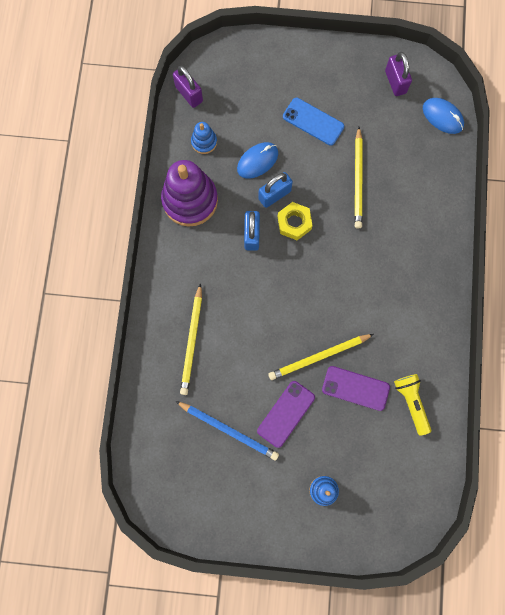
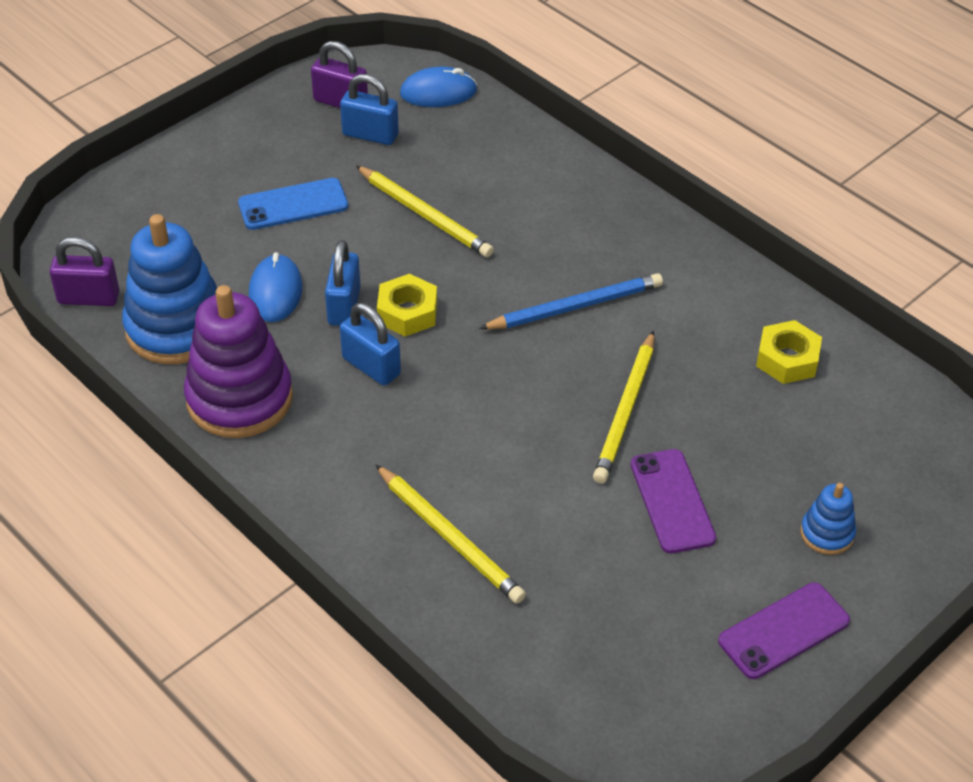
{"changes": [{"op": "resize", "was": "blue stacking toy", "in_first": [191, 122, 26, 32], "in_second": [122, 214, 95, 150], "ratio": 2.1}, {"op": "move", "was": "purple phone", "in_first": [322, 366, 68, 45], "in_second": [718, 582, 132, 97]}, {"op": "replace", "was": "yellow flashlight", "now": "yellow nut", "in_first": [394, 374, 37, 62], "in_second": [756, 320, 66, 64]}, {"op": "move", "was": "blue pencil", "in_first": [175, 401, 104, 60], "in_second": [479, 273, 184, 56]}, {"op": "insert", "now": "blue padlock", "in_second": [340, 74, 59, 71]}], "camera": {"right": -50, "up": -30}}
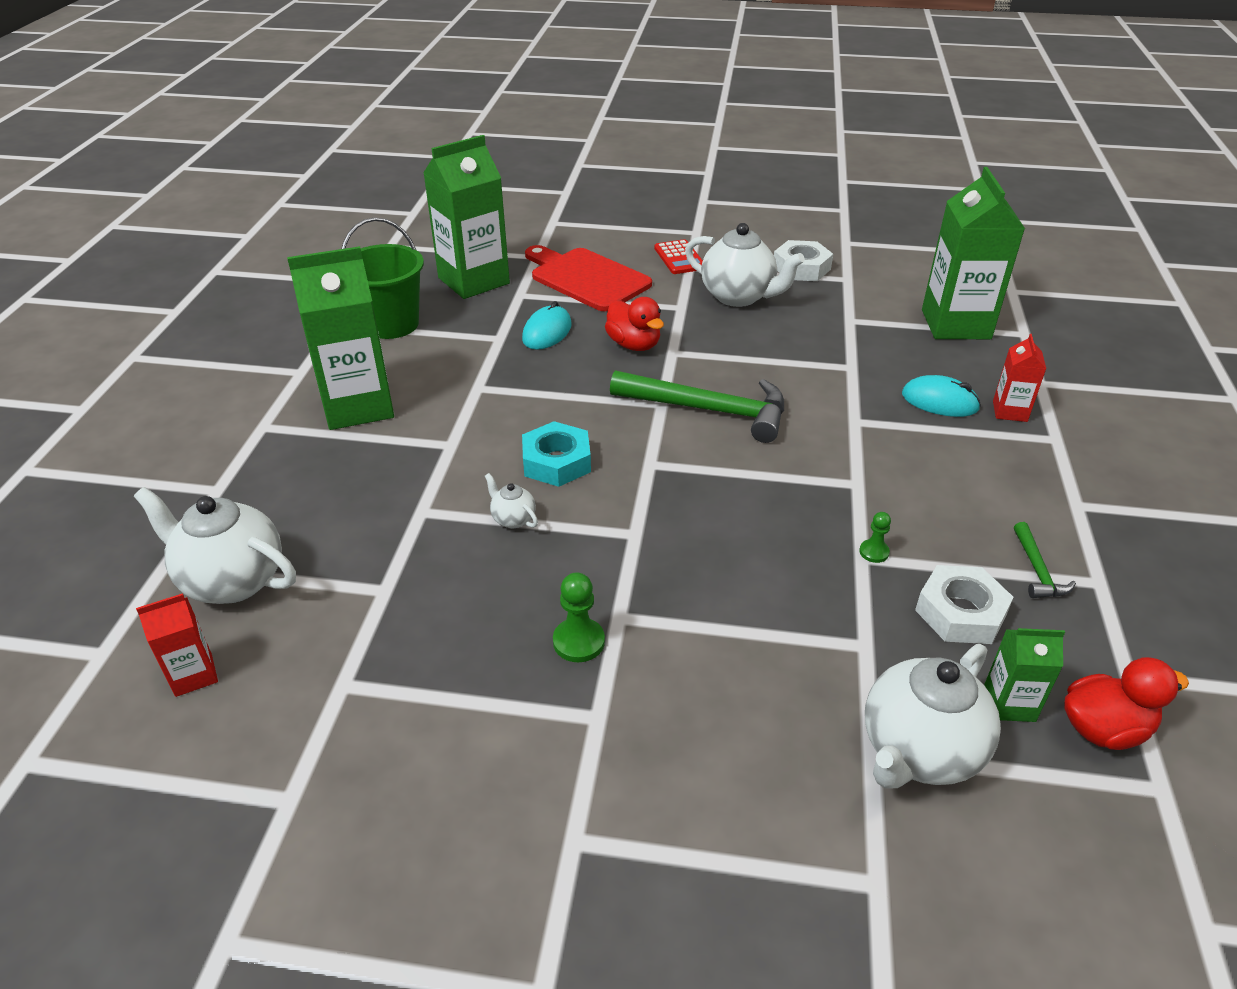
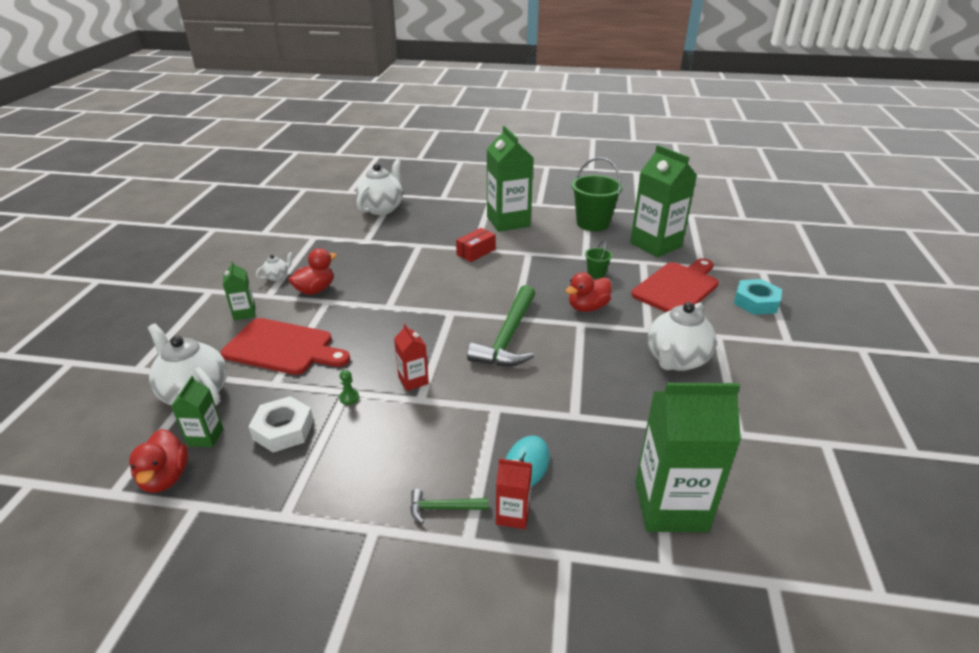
{"changes": [{"op": "delete", "was": "red calculator", "in_first": [654, 239, 49, 35]}, {"op": "delete", "was": "white nut", "in_first": [774, 240, 59, 41]}, {"op": "replace", "was": "turquoise mouse", "now": "green bucket", "in_first": [522, 301, 50, 49], "in_second": [585, 241, 28, 38]}, {"op": "move", "was": "turquoise nut", "in_first": [522, 421, 69, 66], "in_second": [734, 279, 48, 36]}, {"op": "move", "was": "white teapot", "in_first": [485, 473, 53, 55], "in_second": [256, 252, 37, 29]}, {"op": "move", "was": "green hammer", "in_first": [1014, 522, 62, 76], "in_second": [410, 489, 78, 35]}, {"op": "replace", "was": "green pawn", "now": "red duck", "in_first": [553, 572, 52, 90], "in_second": [288, 248, 49, 47]}, {"op": "move", "was": "red carton", "in_first": [136, 593, 82, 104], "in_second": [394, 324, 35, 67]}, {"op": "insert", "now": "red box", "in_second": [456, 228, 40, 34]}, {"op": "insert", "now": "green carton", "in_second": [223, 261, 32, 59]}, {"op": "insert", "now": "red cutting board", "in_second": [221, 318, 129, 57]}], "camera": {"right": 90, "up": -5}}
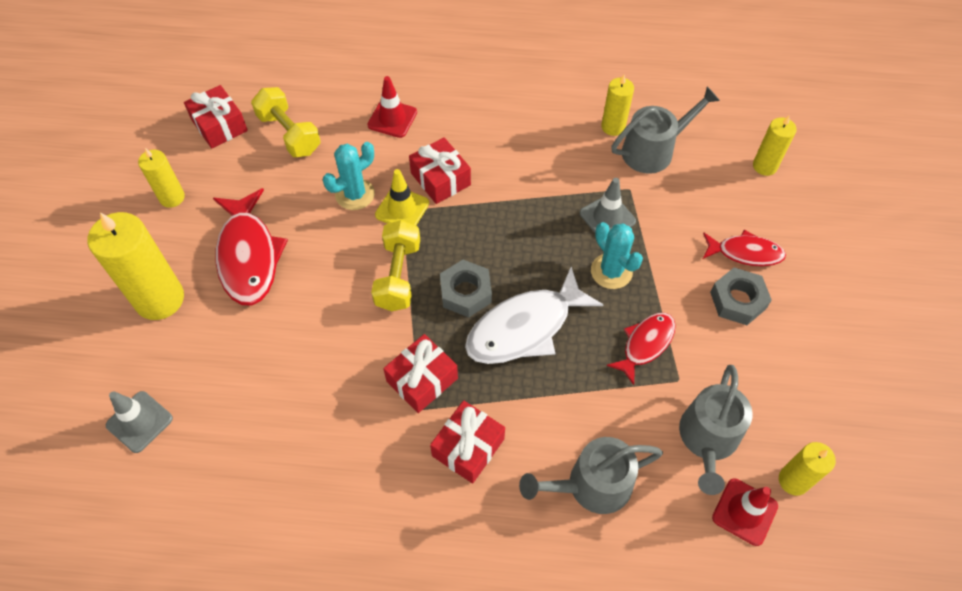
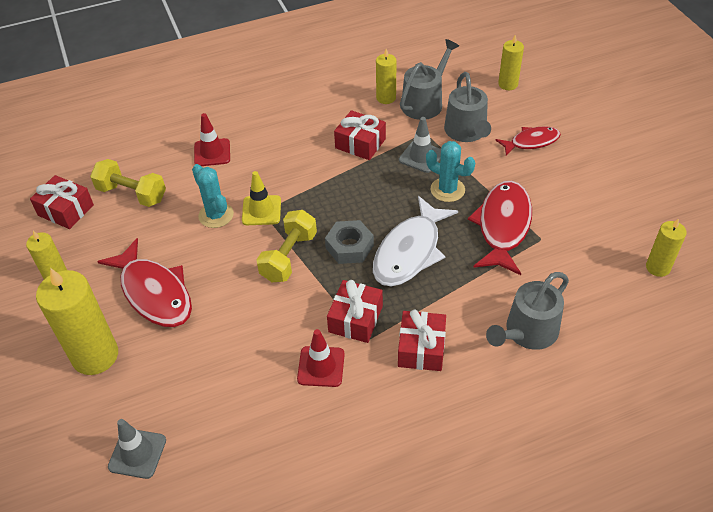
{"changes": [{"op": "move", "was": "red gift", "in_first": [409, 137, 62, 67], "in_second": [334, 110, 52, 50]}, {"op": "rotate", "was": "turquoise cactus", "in_first": [323, 142, 52, 68], "in_second": [192, 164, 42, 64], "clockwise": -60}, {"op": "rotate", "was": "yellow dumbbell", "in_first": [371, 220, 49, 91], "in_second": [257, 210, 60, 72], "clockwise": 45}, {"op": "delete", "was": "grey nut", "in_first": [710, 267, 62, 58]}, {"op": "resize", "was": "red fish", "in_first": [606, 313, 70, 72], "in_second": [468, 181, 64, 94], "ratio": 1.69}, {"op": "move", "was": "grey watering can", "in_first": [679, 365, 74, 130], "in_second": [444, 72, 47, 70]}, {"op": "move", "was": "red traffic cone", "in_first": [712, 478, 66, 68], "in_second": [297, 329, 48, 58]}], "camera": {"right": -25, "up": -10}}
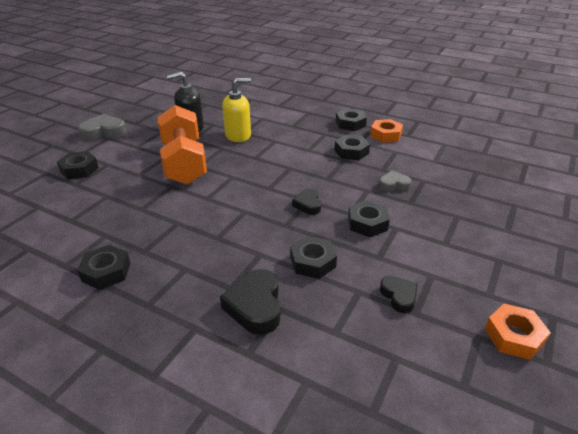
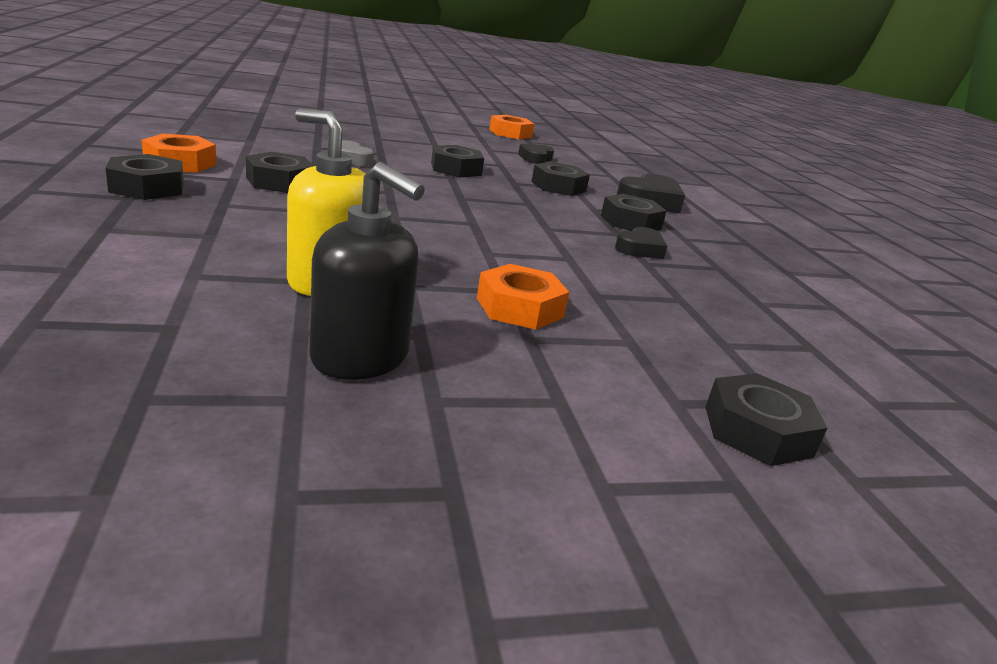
{"changes": [{"op": "replace", "was": "orange dumbbell", "now": "orange nut", "in_first": [157, 105, 50, 80], "in_second": [477, 264, 92, 66]}, {"op": "delete", "was": "grey heart", "in_first": [78, 114, 49, 27]}, {"op": "move", "was": "black heart", "in_first": [292, 188, 29, 27], "in_second": [615, 227, 52, 32]}, {"op": "move", "was": "black nut", "in_first": [77, 245, 53, 45], "in_second": [601, 194, 66, 37]}], "camera": {"right": -135, "up": -10}}
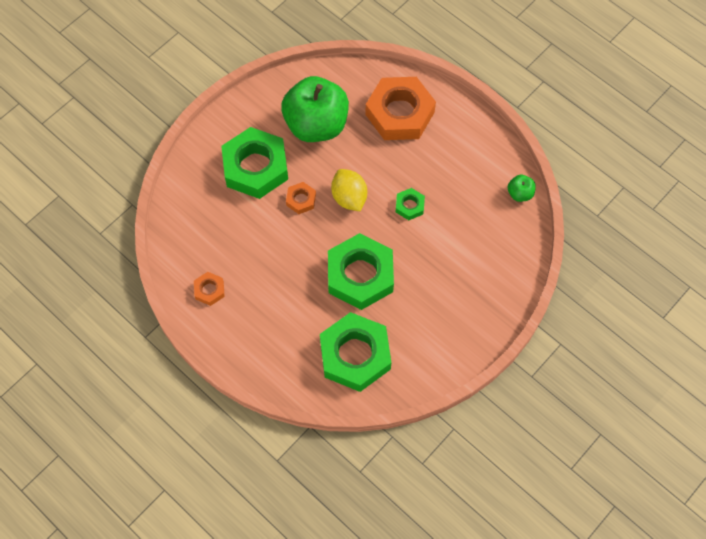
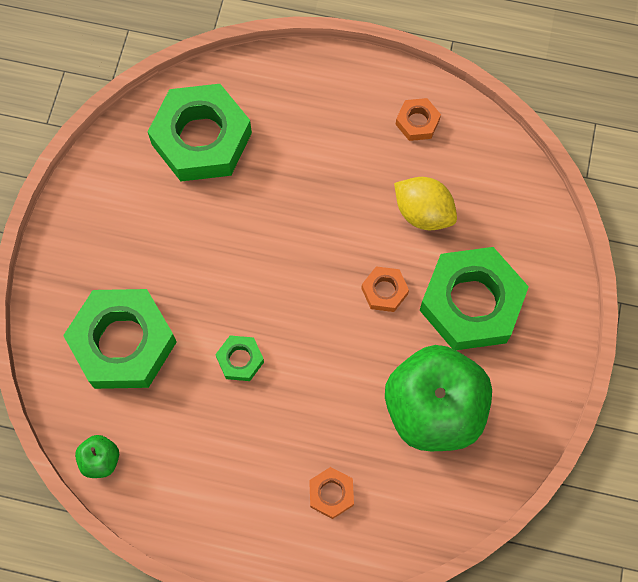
{"changes": [{"op": "resize", "was": "orange nut", "in_first": [365, 77, 71, 63], "in_second": [309, 467, 45, 52], "ratio": 0.45}, {"op": "move", "was": "yellow lemon", "in_first": [331, 169, 36, 43], "in_second": [394, 177, 63, 53]}, {"op": "move", "was": "green nut", "in_first": [328, 233, 66, 77], "in_second": [63, 289, 114, 100]}], "camera": {"right": 150, "up": 5}}
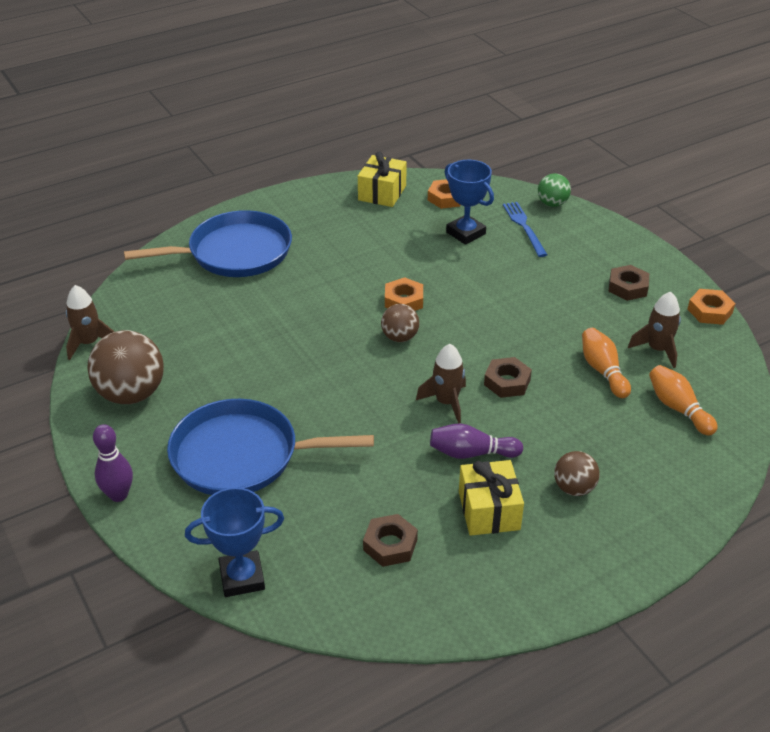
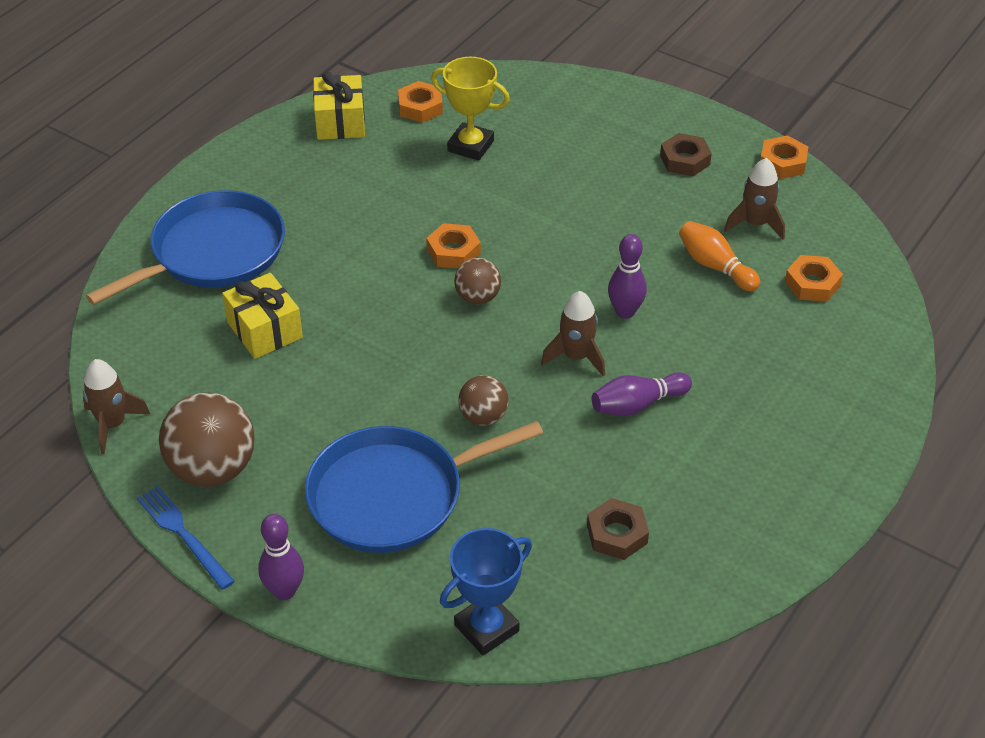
{"changes": [{"op": "recolor", "was": "blue trophy", "now": "yellow trophy", "in_first": [445, 160, 49, 85], "in_second": [431, 57, 79, 104]}, {"op": "delete", "was": "green ball", "in_first": [538, 174, 33, 33]}, {"op": "move", "was": "blue fork", "in_first": [503, 202, 44, 55], "in_second": [137, 486, 98, 104]}, {"op": "replace", "was": "brown nut", "now": "purple bowling pin", "in_first": [484, 357, 48, 41], "in_second": [608, 234, 39, 85]}, {"op": "replace", "was": "orange bowling pin", "now": "orange nut", "in_first": [649, 365, 69, 71], "in_second": [785, 255, 58, 47]}, {"op": "move", "was": "brown ball", "in_first": [554, 451, 46, 45], "in_second": [458, 375, 51, 50]}, {"op": "move", "was": "yellow gift", "in_first": [459, 460, 65, 76], "in_second": [222, 273, 81, 86]}], "camera": {"right": -25, "up": 5}}
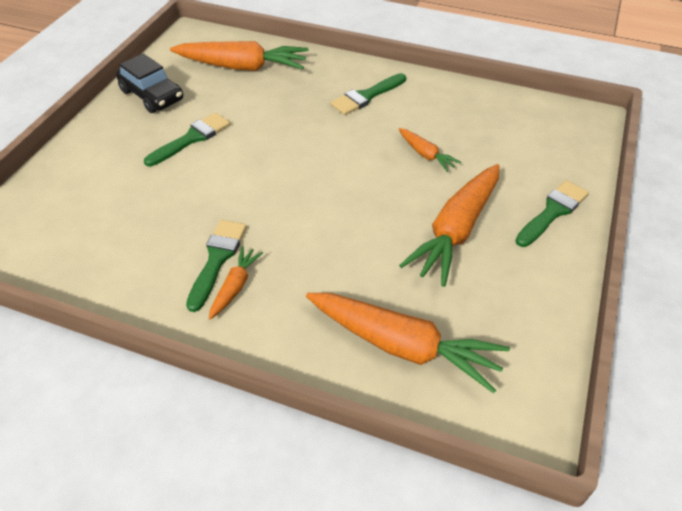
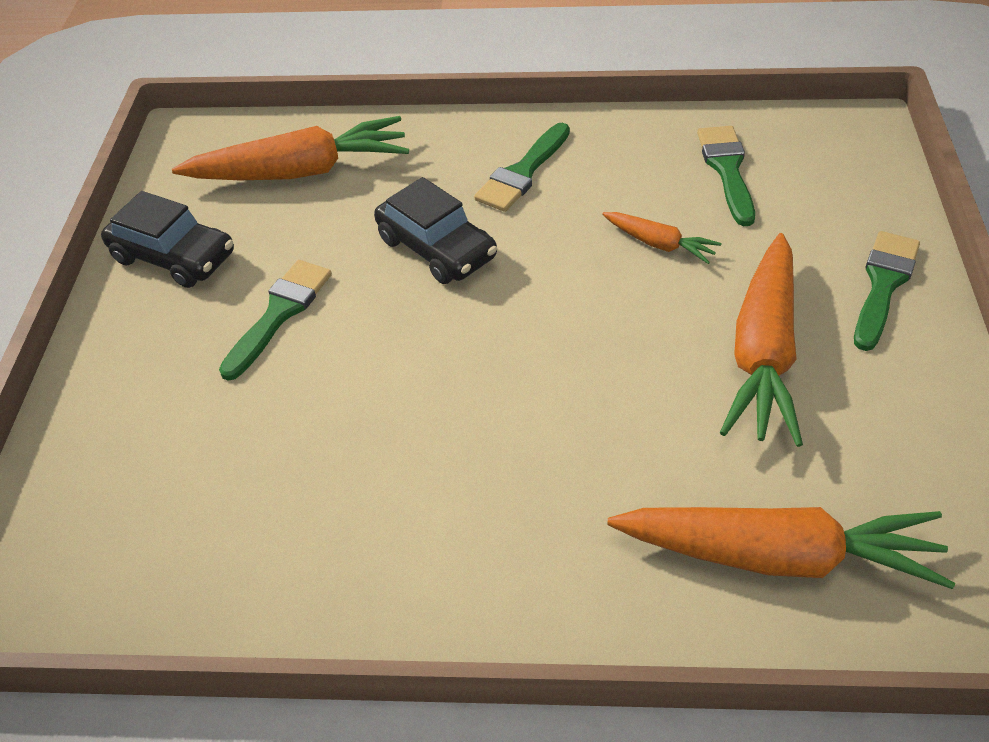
{"changes": [{"op": "move", "was": "green brush", "in_first": [186, 220, 61, 92], "in_second": [697, 126, 58, 100]}, {"op": "delete", "was": "orange carrot", "in_first": [209, 246, 55, 74]}, {"op": "insert", "now": "black car", "in_second": [374, 177, 123, 107]}], "camera": {"right": -15, "up": 0}}
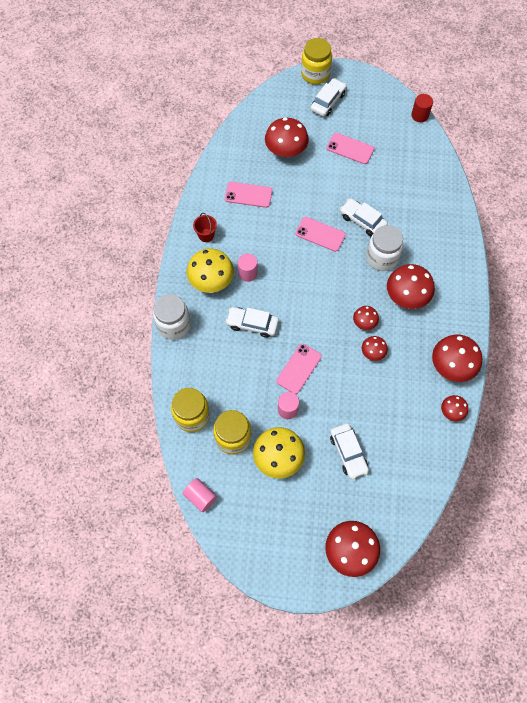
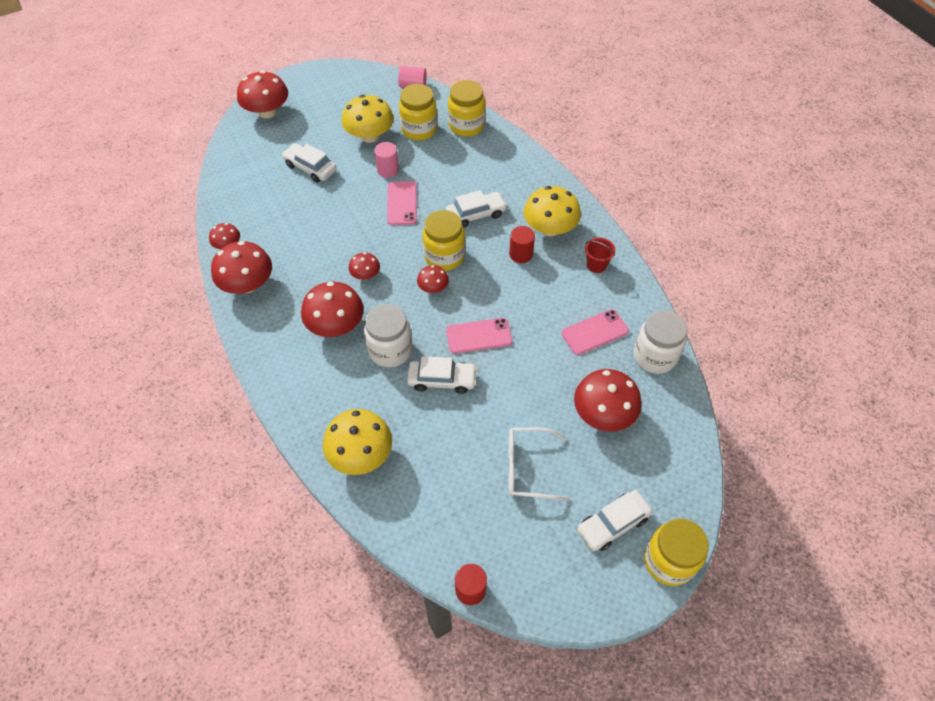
{"changes": [{"op": "rotate", "was": "white car", "in_first": [310, 78, 36, 39], "in_second": [577, 490, 76, 61], "clockwise": 60}, {"op": "replace", "was": "pink phone", "now": "white glasses", "in_first": [327, 133, 47, 31], "in_second": [508, 427, 61, 74]}, {"op": "recolor", "was": "pink cylinder", "now": "red cylinder", "in_first": [238, 254, 20, 28], "in_second": [509, 226, 26, 37]}, {"op": "move", "was": "white jar", "in_first": [153, 294, 38, 46], "in_second": [634, 310, 53, 64]}, {"op": "move", "was": "red mushroom", "in_first": [362, 336, 26, 25], "in_second": [417, 265, 32, 28]}, {"op": "insert", "now": "yellow jar", "in_second": [422, 210, 43, 61]}, {"op": "insert", "now": "yellow mushroom", "in_second": [323, 409, 69, 66]}], "camera": {"right": 145, "up": -10}}
